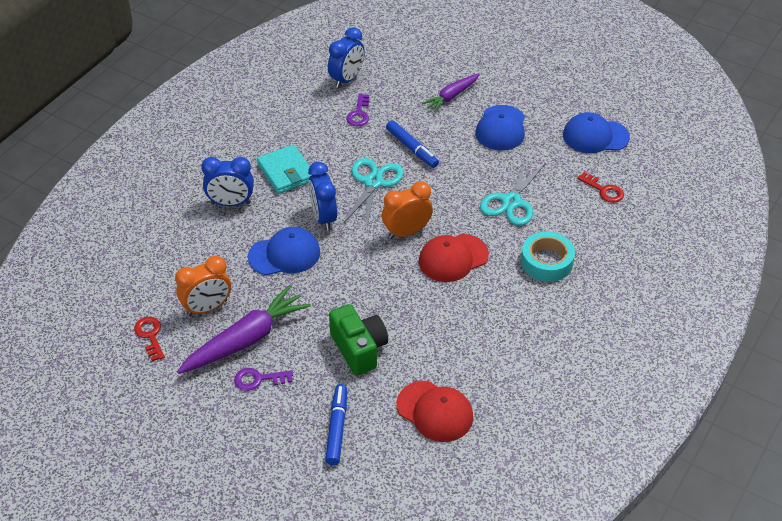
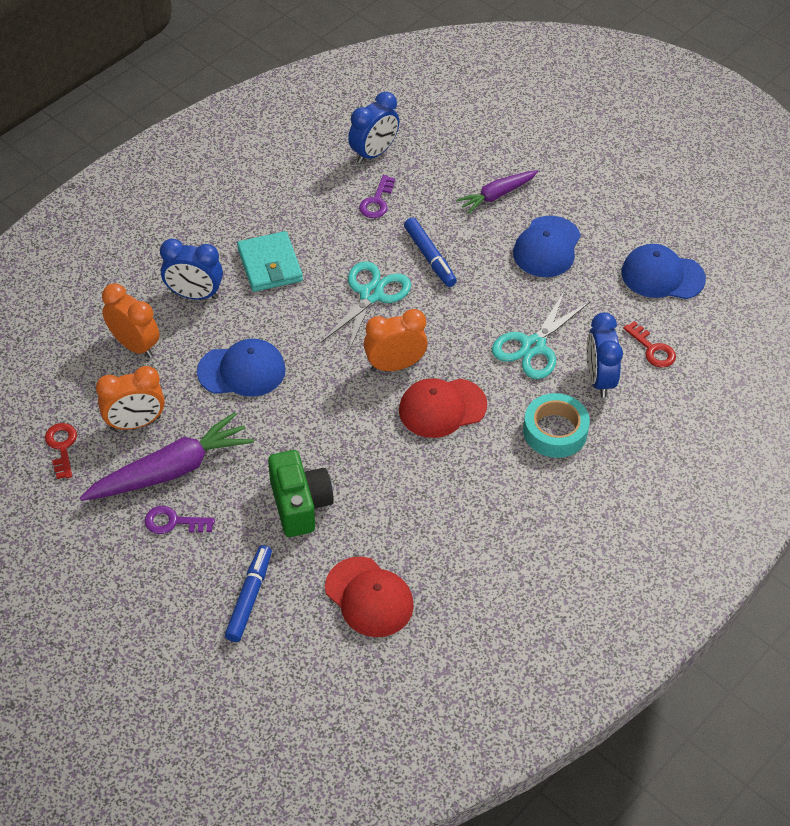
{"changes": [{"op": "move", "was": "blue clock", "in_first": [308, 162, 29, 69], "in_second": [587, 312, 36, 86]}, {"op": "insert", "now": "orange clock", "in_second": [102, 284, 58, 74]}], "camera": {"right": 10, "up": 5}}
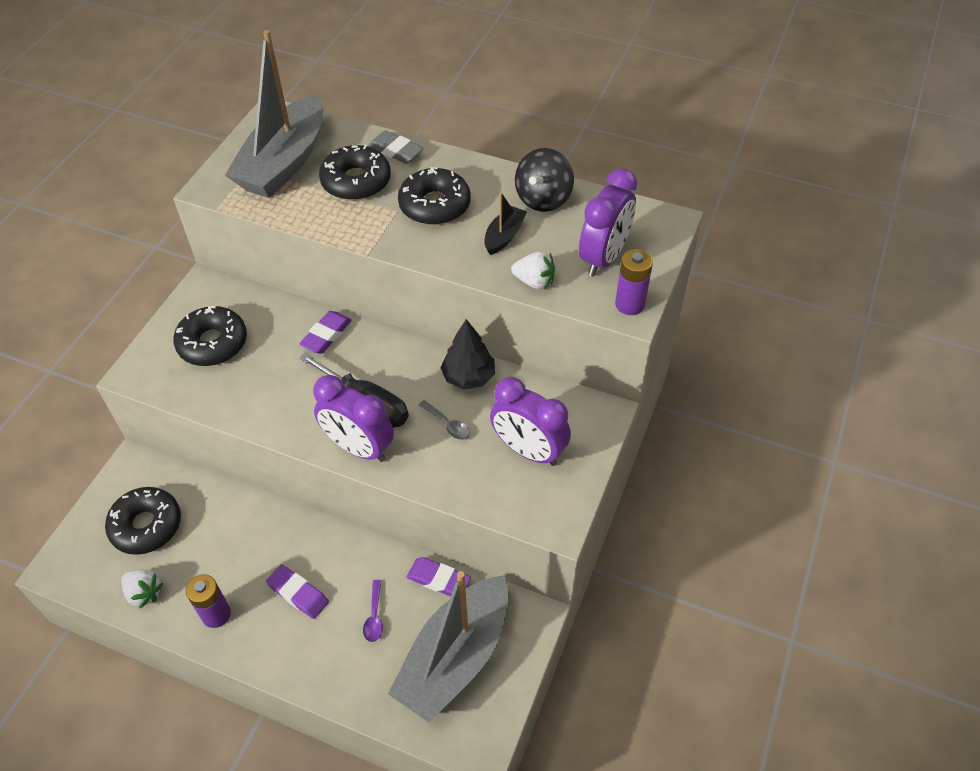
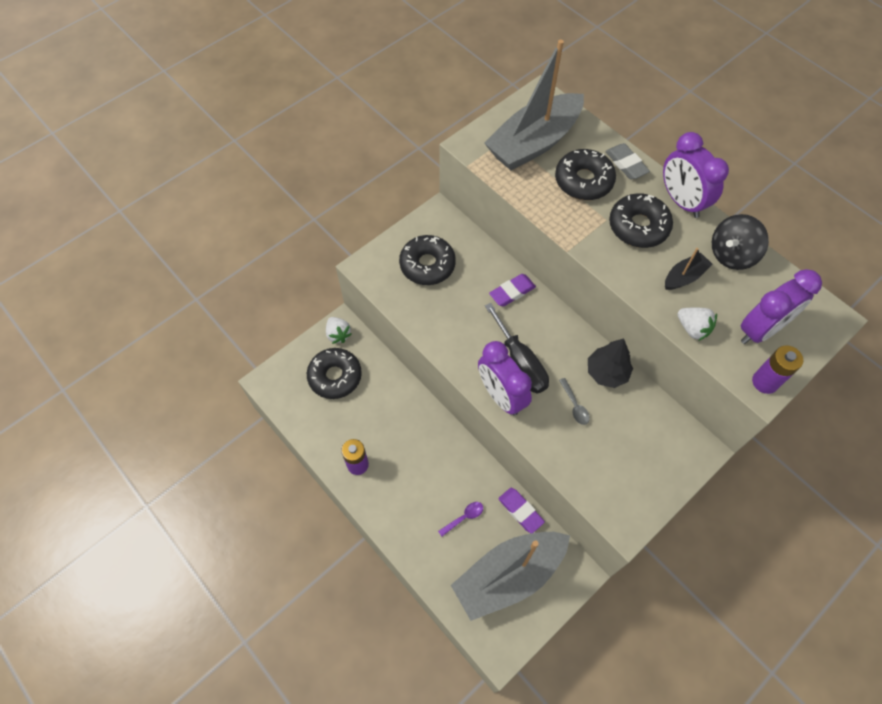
{"changes": [{"op": "move", "was": "purple clock", "in_first": [490, 377, 81, 89], "in_second": [663, 132, 66, 86]}, {"op": "delete", "was": "purple eraser", "in_first": [266, 564, 63, 55]}, {"op": "move", "was": "white strawberry", "in_first": [121, 569, 42, 39], "in_second": [326, 317, 26, 27]}, {"op": "rotate", "was": "purple spoon", "in_first": [363, 580, 20, 62], "in_second": [438, 502, 45, 34], "clockwise": -150}], "camera": {"right": 25, "up": 10}}
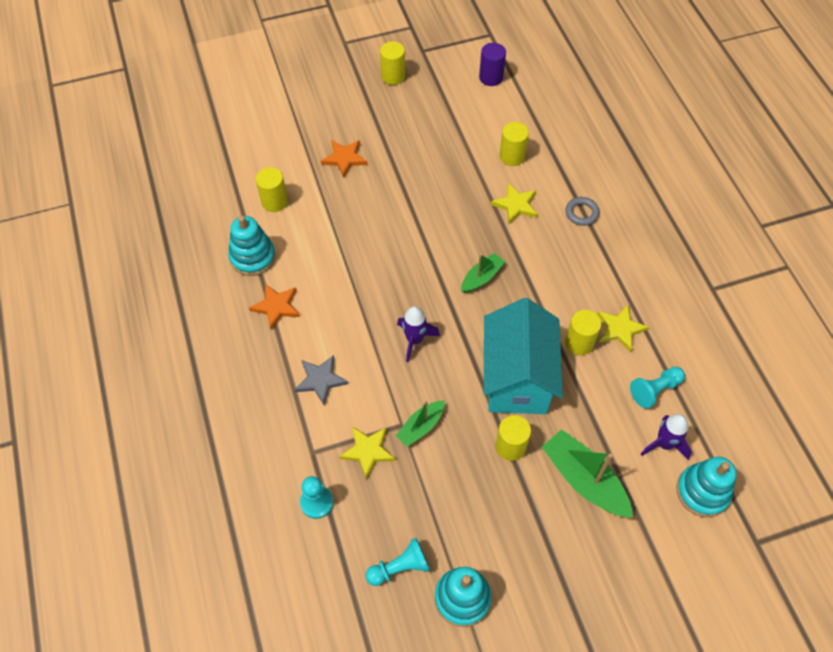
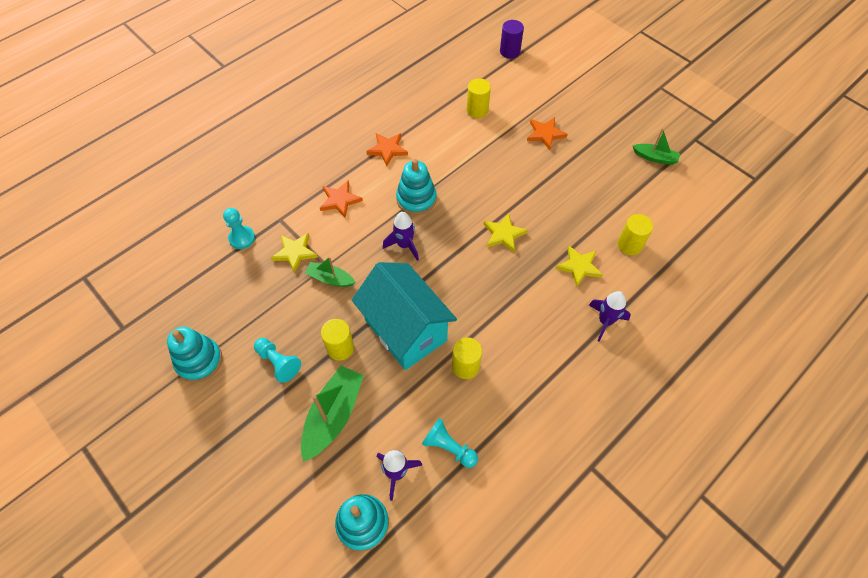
{"changes": [{"op": "delete", "was": "yellow cylinder", "in_first": [380, 41, 25, 44]}, {"op": "move", "was": "purple cylinder", "in_first": [479, 43, 27, 43], "in_second": [500, 20, 24, 39]}, {"op": "replace", "was": "grey ring", "now": "purple rocket", "in_first": [565, 197, 35, 29], "in_second": [589, 291, 42, 51]}, {"op": "move", "was": "turquoise stacking toy", "in_first": [228, 216, 48, 60], "in_second": [396, 159, 41, 56]}, {"op": "move", "was": "green boat", "in_first": [461, 253, 44, 40], "in_second": [633, 128, 47, 37]}, {"op": "rotate", "was": "turquoise house", "in_first": [484, 298, 79, 116], "in_second": [352, 262, 105, 108], "clockwise": 75}, {"op": "move", "was": "yellow star", "in_first": [597, 305, 52, 47], "in_second": [483, 213, 45, 39]}, {"op": "recolor", "was": "grey star", "now": "orange star", "in_first": [294, 355, 54, 50], "in_second": [320, 180, 43, 38]}, {"op": "move", "was": "turquoise pawn", "in_first": [365, 538, 65, 48], "in_second": [254, 338, 47, 45]}], "camera": {"right": 65, "up": 0}}
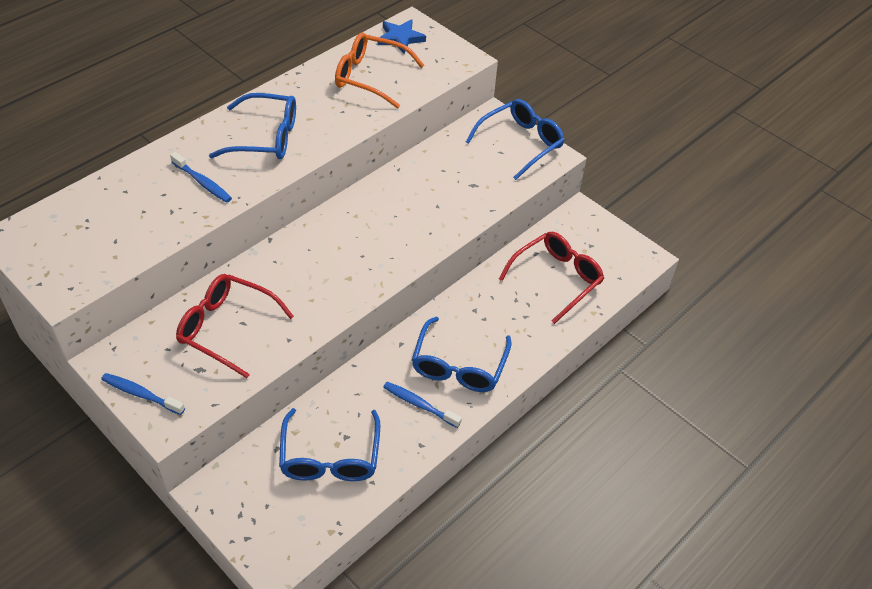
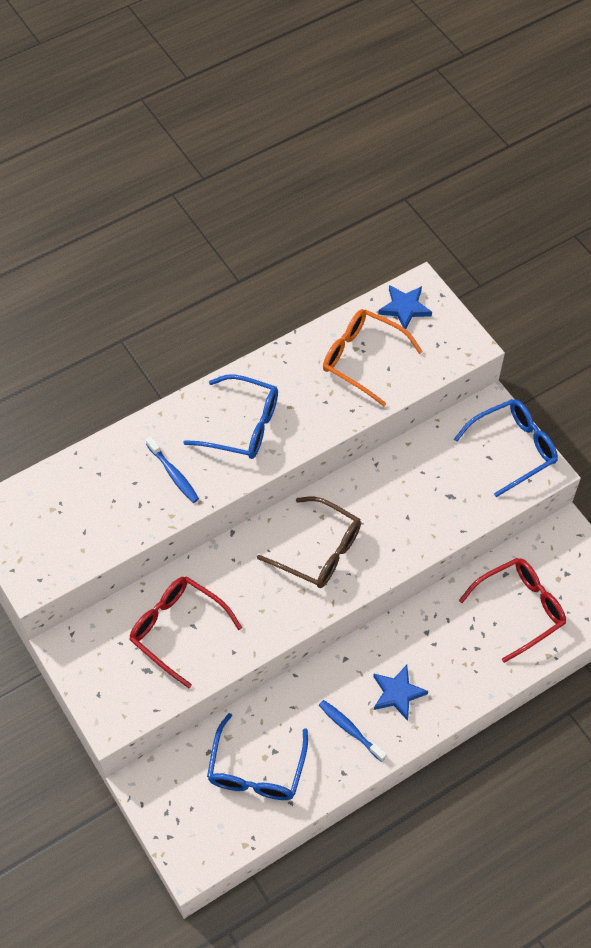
{"changes": [{"op": "replace", "was": "blue glasses", "now": "blue star", "in_first": [412, 317, 100, 75], "in_second": [373, 665, 55, 56]}, {"op": "delete", "was": "blue toothbrush", "in_first": [101, 373, 84, 42]}, {"op": "insert", "now": "brown glasses", "in_second": [257, 496, 104, 92]}], "camera": {"right": 15, "up": 10}}
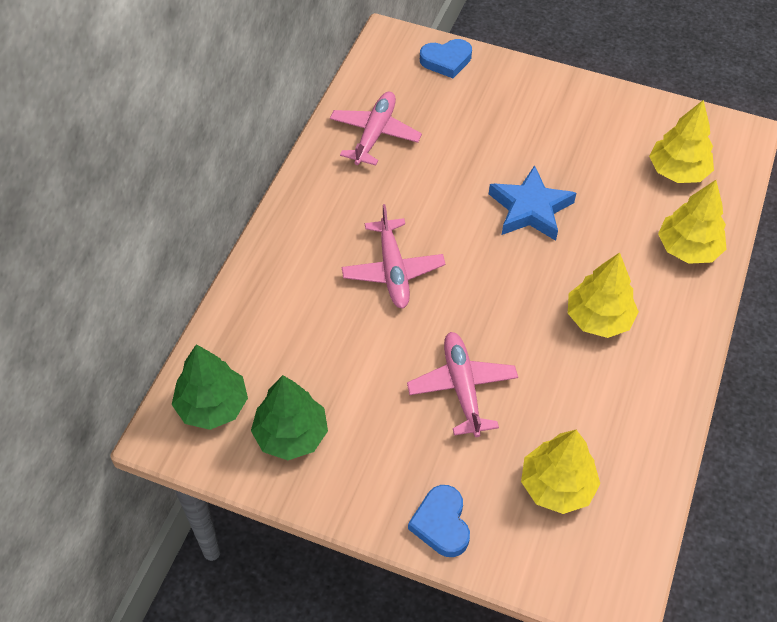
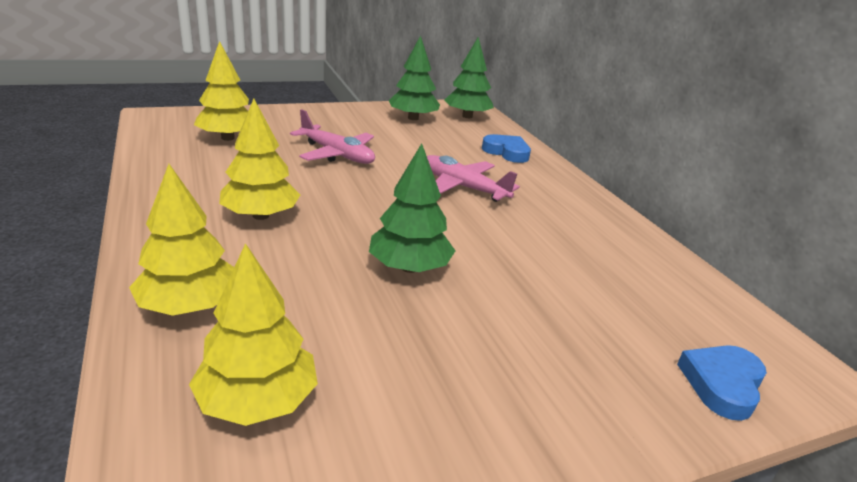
{"changes": [{"op": "delete", "was": "pink plane", "in_first": [330, 92, 92, 73]}, {"op": "replace", "was": "blue star", "now": "green tree", "in_first": [489, 165, 87, 76], "in_second": [369, 143, 86, 130]}, {"op": "move", "was": "blue heart", "in_first": [408, 485, 62, 72], "in_second": [482, 134, 49, 29]}], "camera": {"right": 135, "up": -25}}
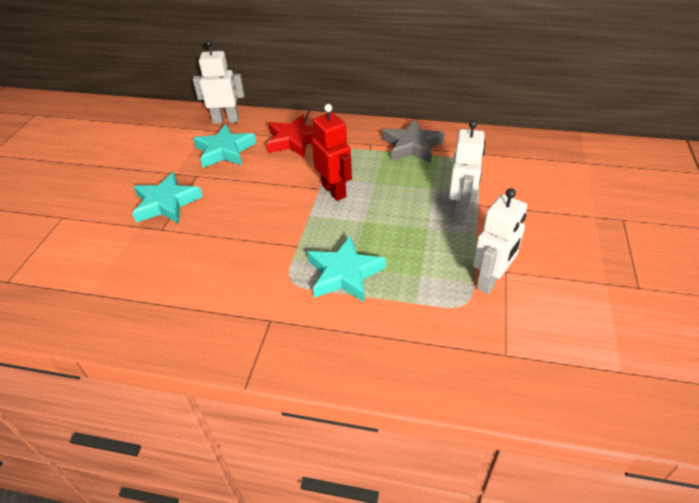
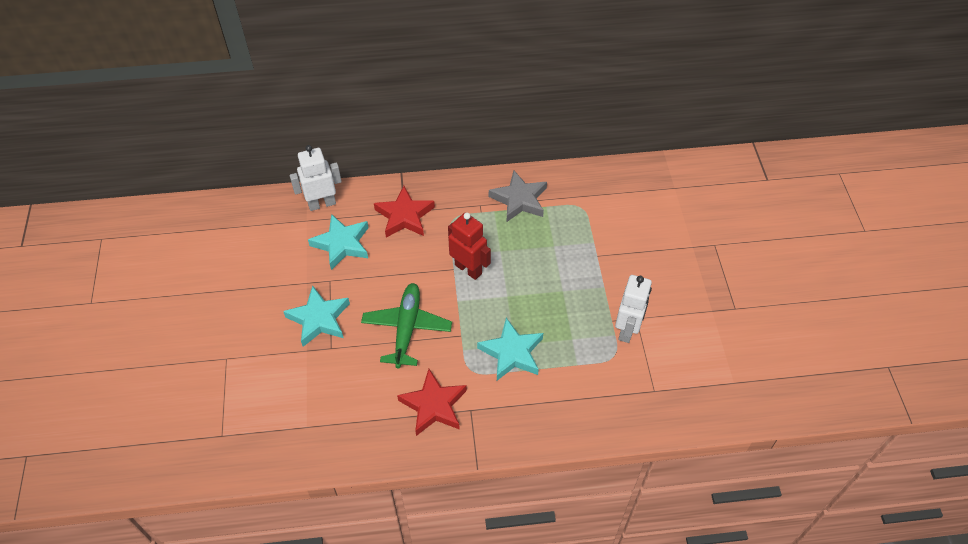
{"changes": [{"op": "delete", "was": "white robot", "in_first": [449, 120, 36, 100]}, {"op": "insert", "now": "green plane", "in_second": [361, 283, 91, 86]}, {"op": "insert", "now": "red star", "in_second": [397, 369, 70, 67]}], "camera": {"right": -20, "up": 10}}
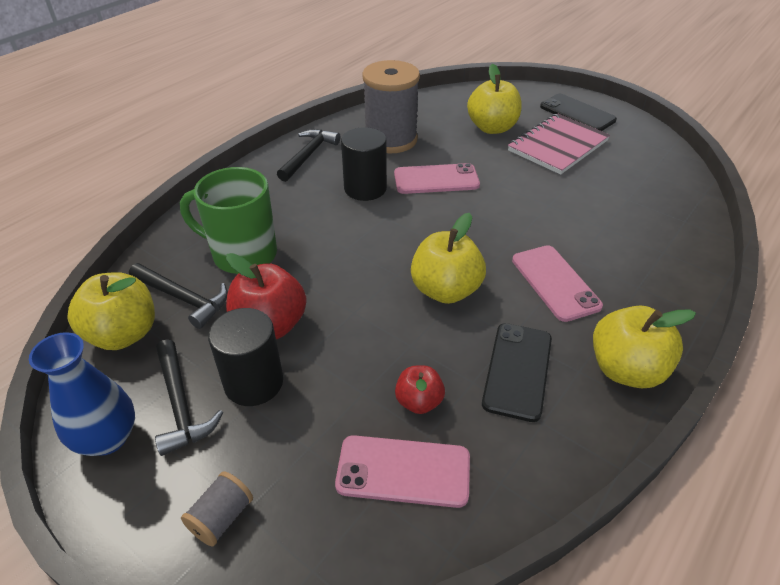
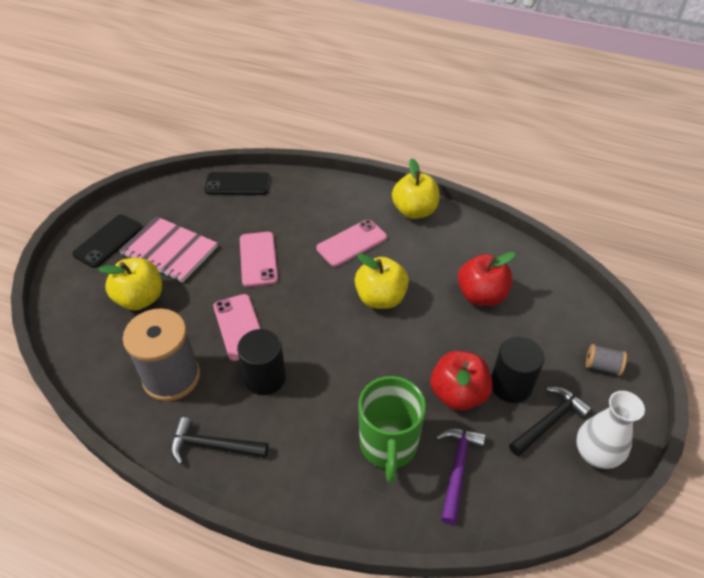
{"changes": [{"op": "recolor", "was": "black hammer", "now": "purple hammer", "in_first": [129, 263, 99, 66], "in_second": [436, 428, 49, 97]}, {"op": "delete", "was": "yellow apple", "in_first": [67, 273, 88, 77]}, {"op": "move", "was": "black phone", "in_first": [482, 323, 70, 99], "in_second": [204, 172, 66, 23]}, {"op": "recolor", "was": "blue vase", "now": "white vase", "in_first": [29, 332, 106, 124], "in_second": [576, 391, 69, 78]}, {"op": "resize", "was": "red apple", "in_first": [395, 365, 50, 49], "in_second": [458, 252, 58, 54], "ratio": 1.76}, {"op": "move", "was": "pink phone", "in_first": [335, 435, 135, 73], "in_second": [240, 232, 38, 55]}], "camera": {"right": -105, "up": 5}}
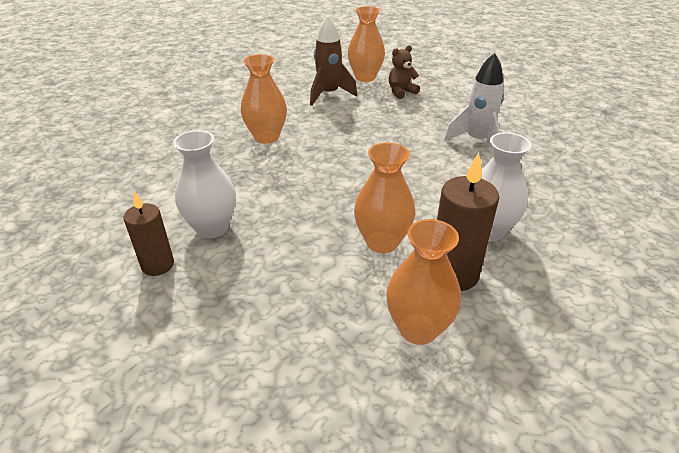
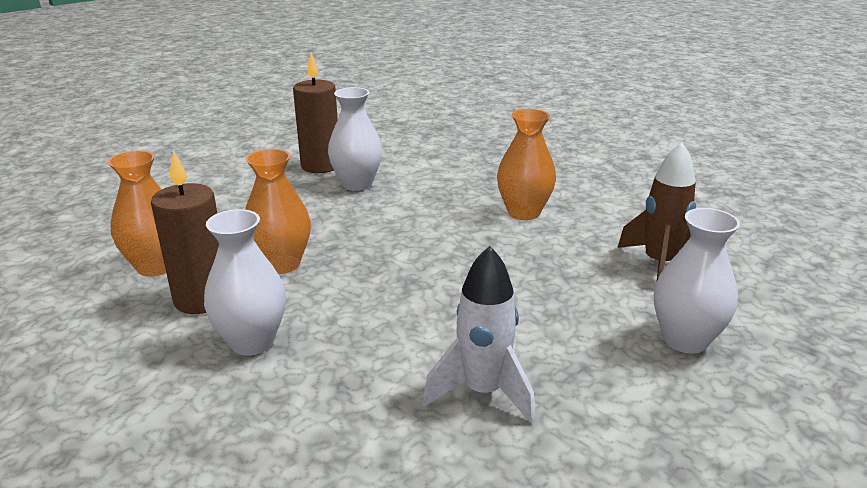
{"changes": [{"op": "delete", "was": "orange vase", "in_first": [348, 6, 37, 76]}, {"op": "replace", "was": "brown teddy bear", "now": "white vase", "in_first": [389, 45, 31, 54], "in_second": [654, 208, 86, 146]}, {"op": "resize", "was": "brown candle", "in_first": [124, 191, 50, 85], "in_second": [293, 53, 45, 120], "ratio": 1.52}], "camera": {"right": 100, "up": -10}}
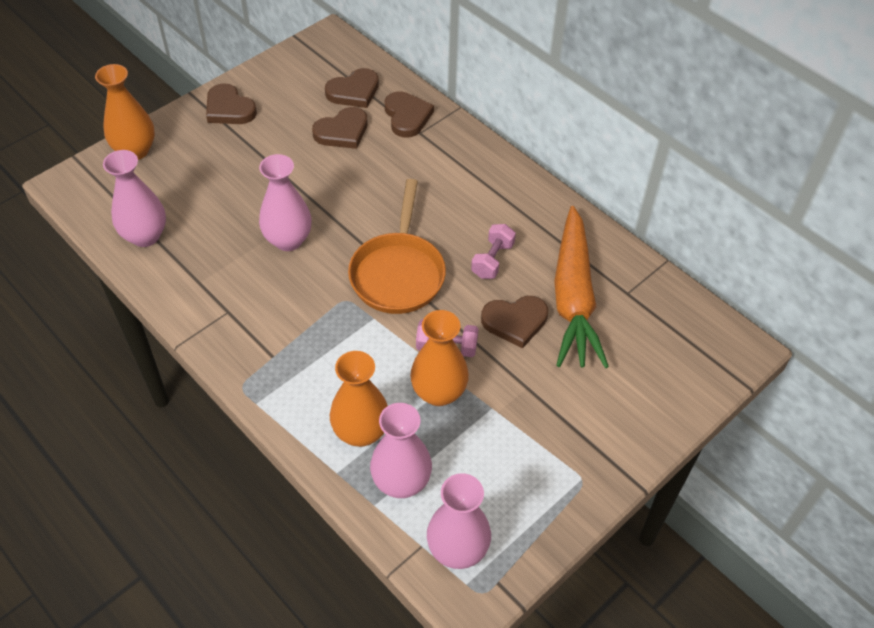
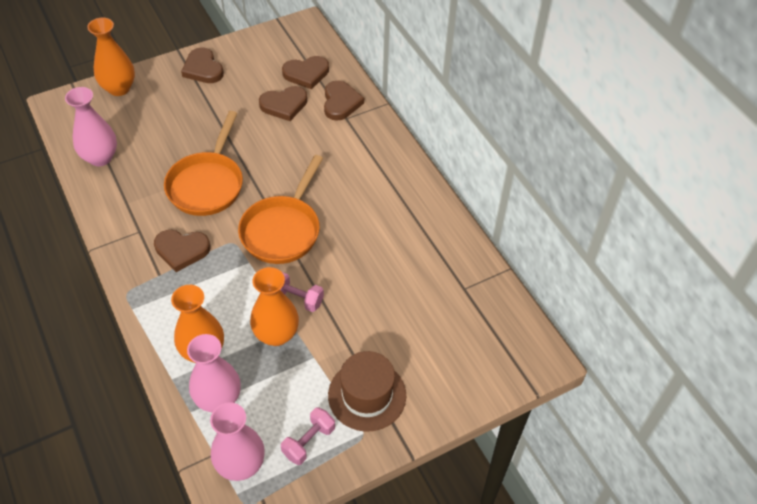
{"changes": [{"op": "replace", "was": "pink vase", "now": "orange pan", "in_first": [259, 154, 53, 97], "in_second": [164, 111, 79, 105]}, {"op": "delete", "was": "orange carrot", "in_first": [554, 206, 55, 162]}, {"op": "move", "was": "pink dumbbell", "in_first": [471, 224, 45, 55], "in_second": [281, 407, 54, 58]}, {"op": "move", "was": "brown heart", "in_first": [481, 296, 67, 52], "in_second": [154, 230, 56, 42]}, {"op": "insert", "now": "brown hat", "in_second": [328, 351, 78, 81]}], "camera": {"right": 15, "up": 0}}
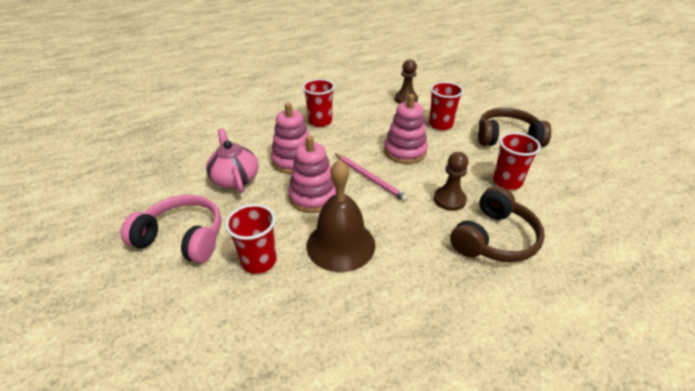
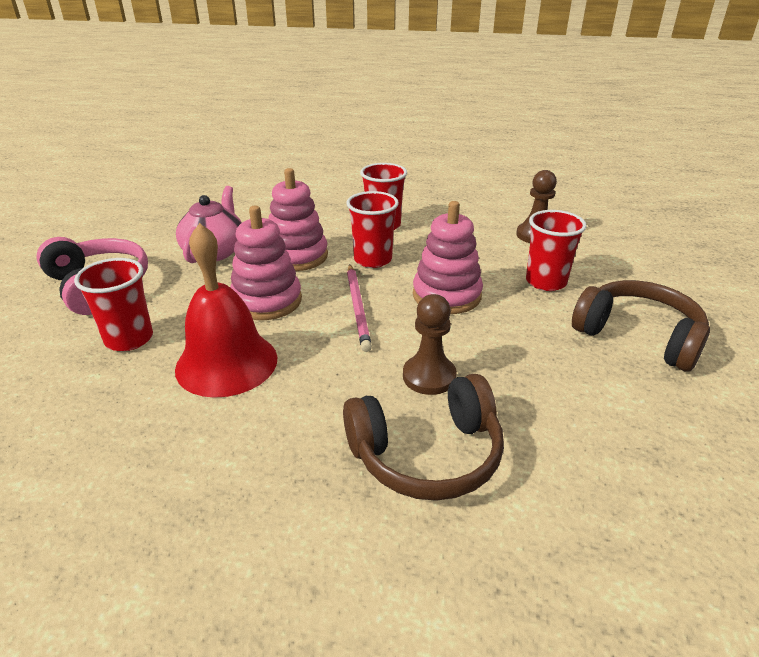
{"changes": [{"op": "move", "was": "red cup", "in_first": [493, 132, 48, 58], "in_second": [346, 191, 53, 77]}, {"op": "recolor", "was": "brown bell", "now": "red bell", "in_first": [306, 159, 69, 113], "in_second": [175, 223, 102, 175]}], "camera": {"right": 35, "up": -5}}
